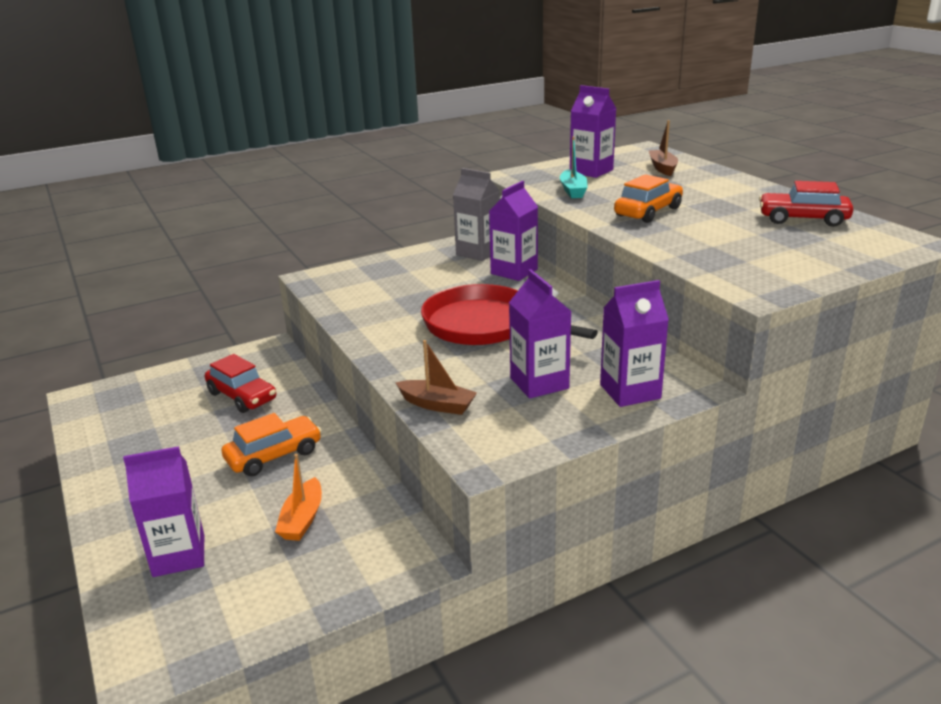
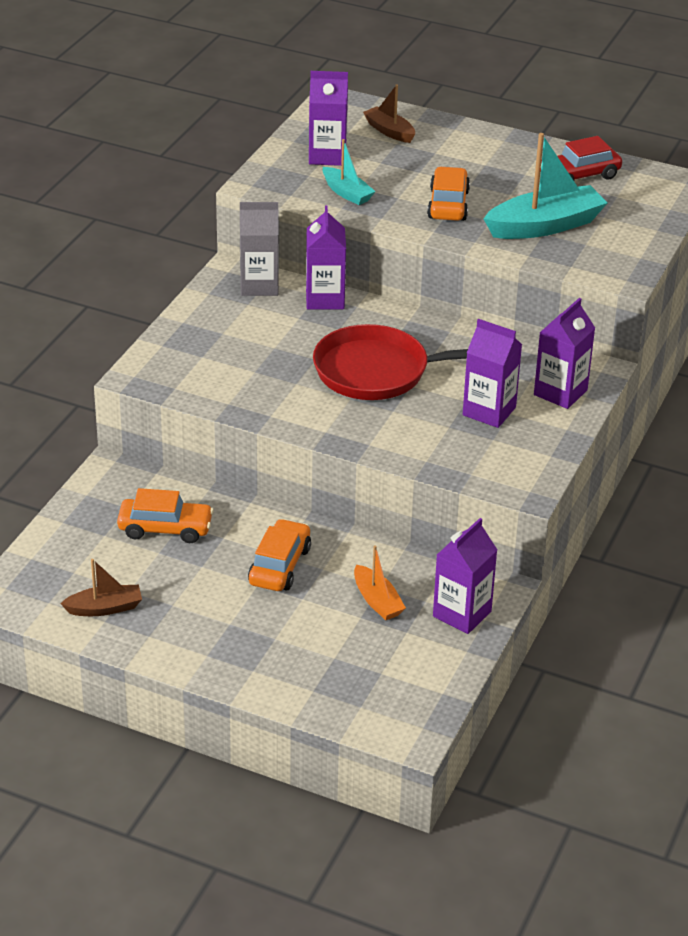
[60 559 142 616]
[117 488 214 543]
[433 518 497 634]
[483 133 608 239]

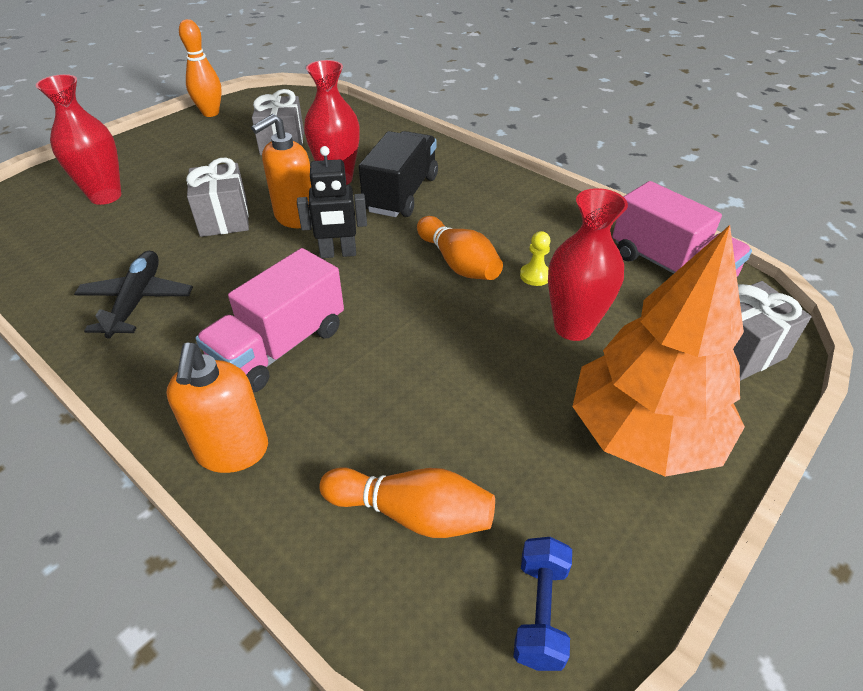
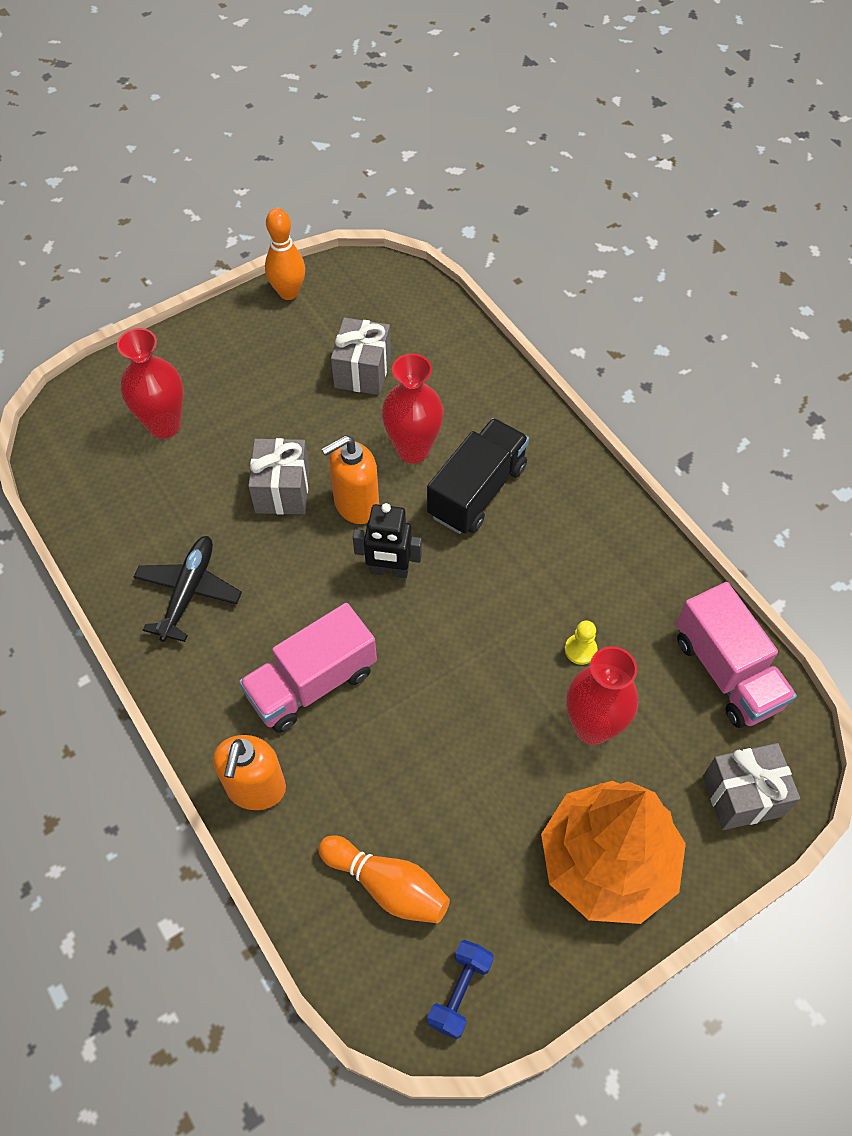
[417 216 503 280] (first image)

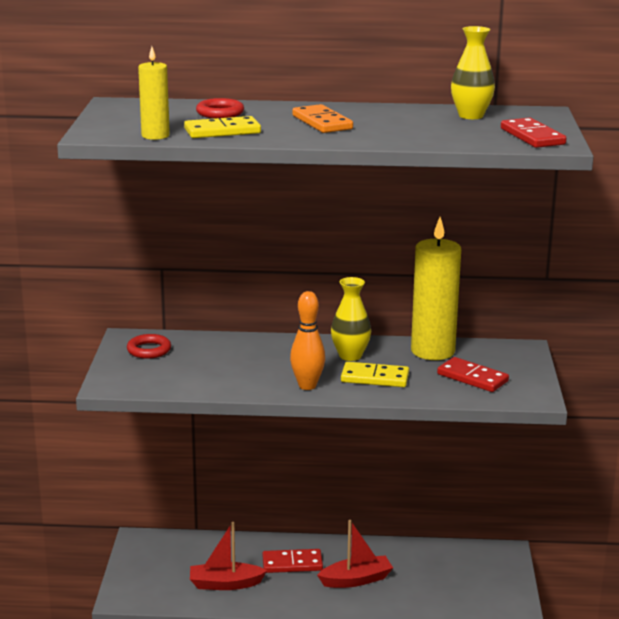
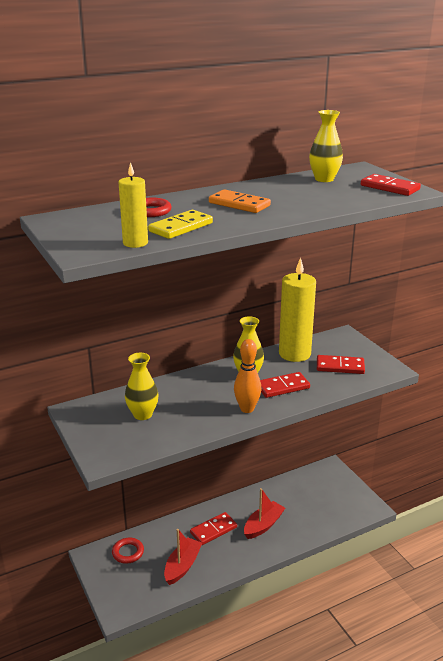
[112 538 144 564]
[260 372 310 398]
[164 529 202 585]
[125 353 159 420]

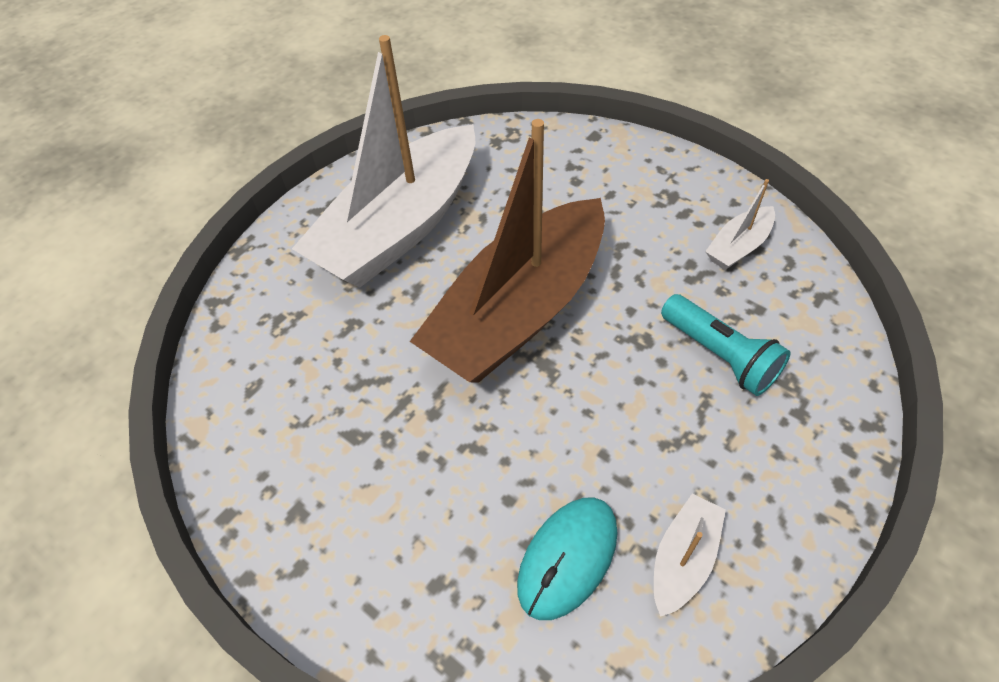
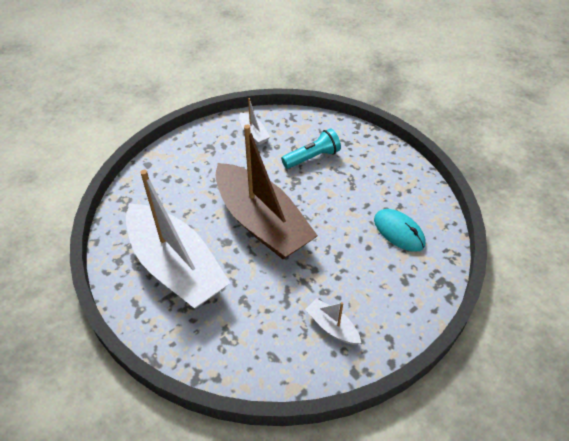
[305 298 361 345]

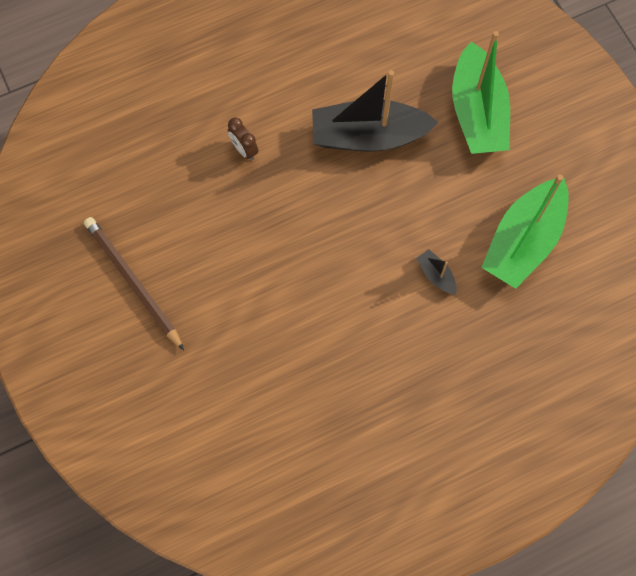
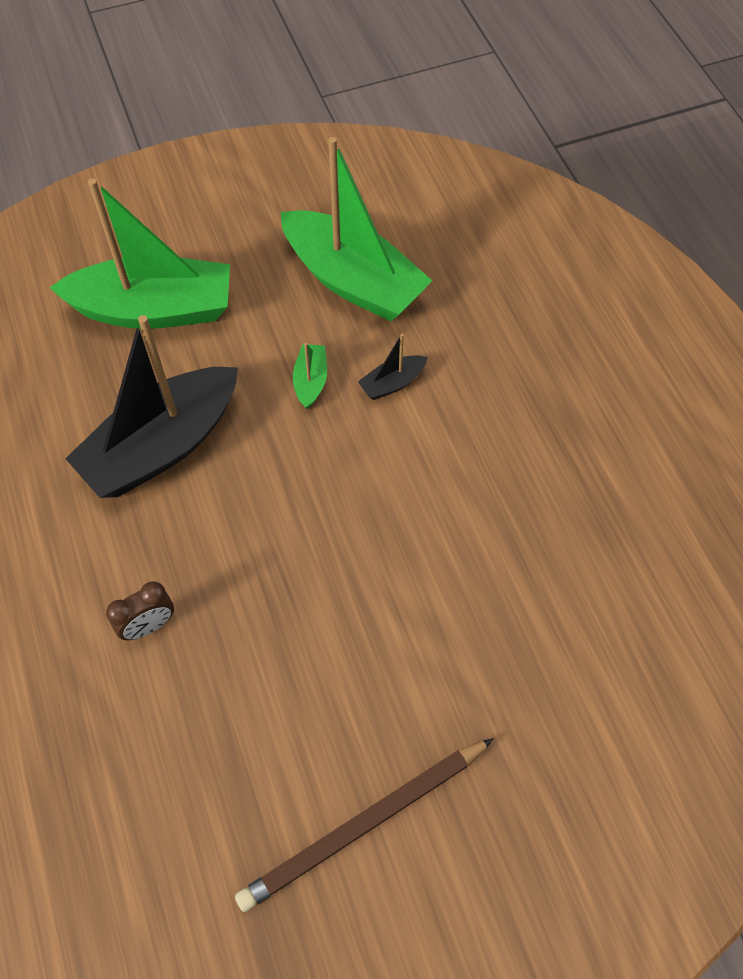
[65 315 238 498]
[293 343 327 410]

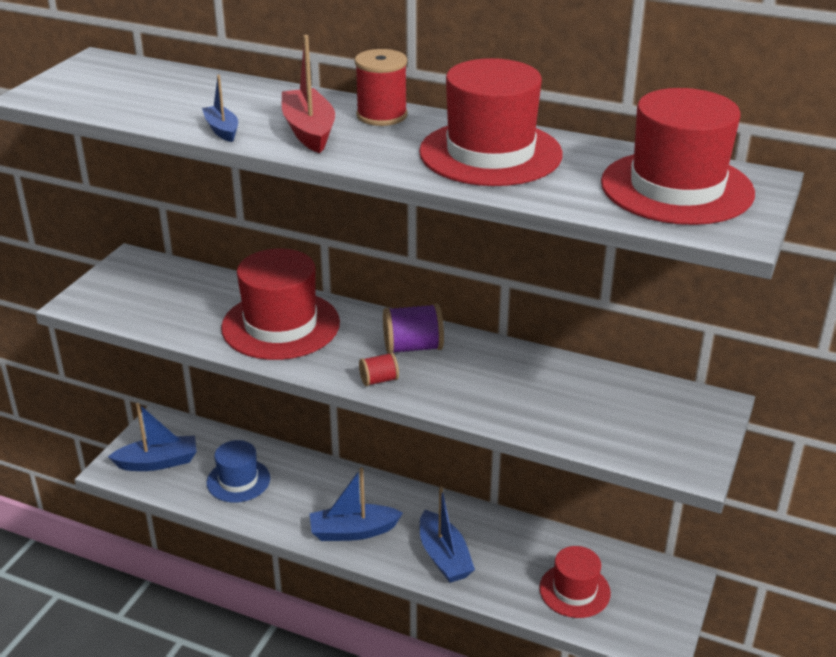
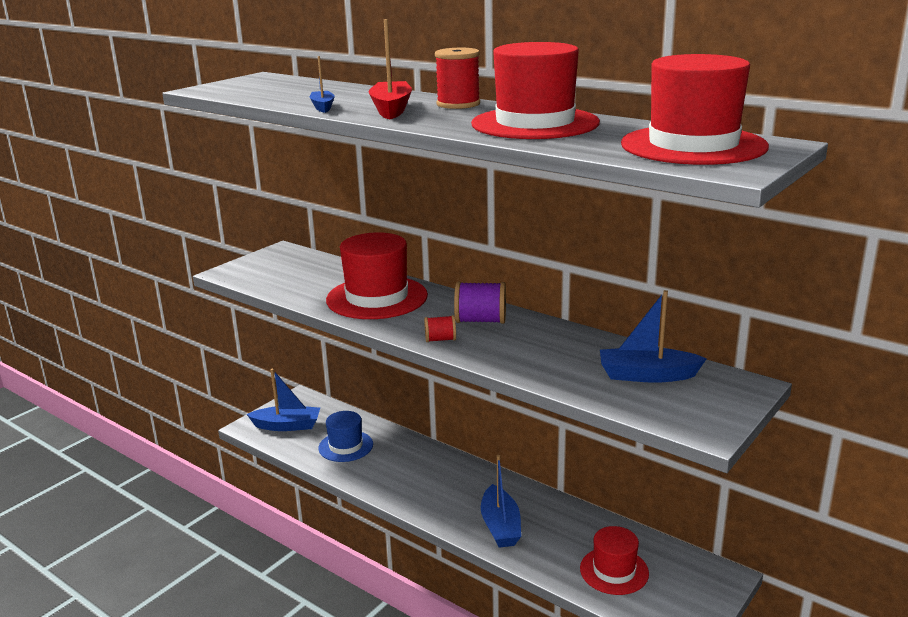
[600 290 707 383]

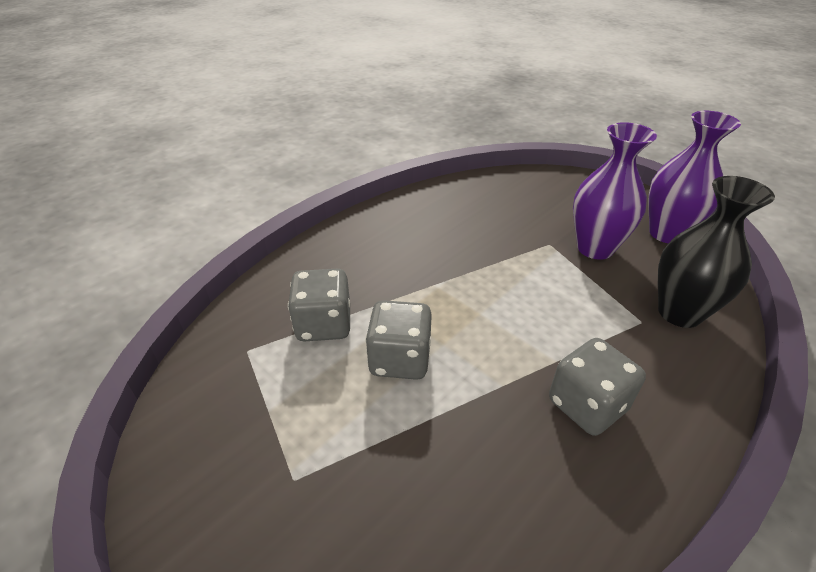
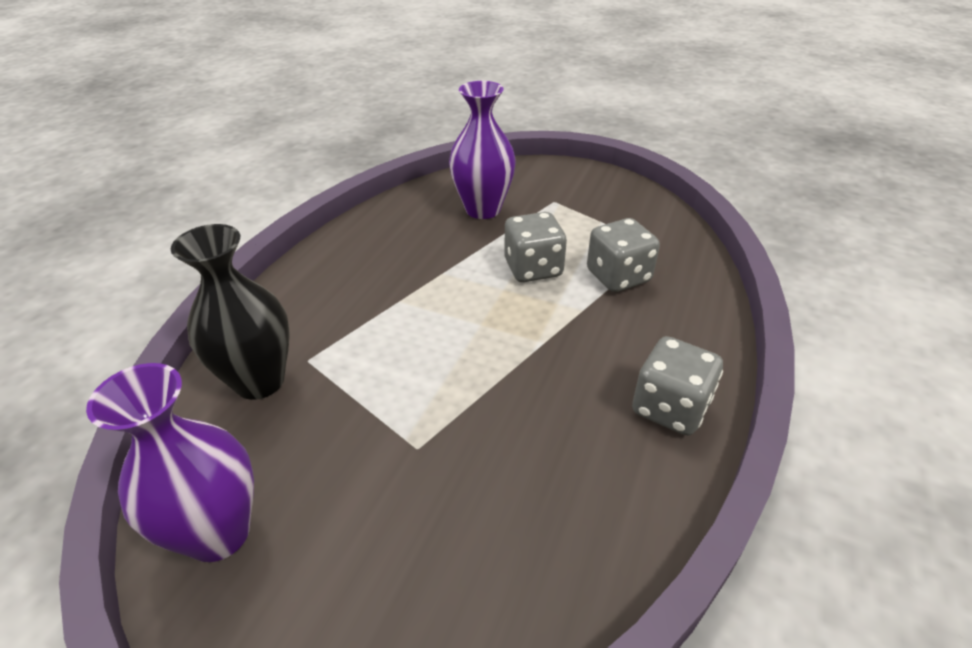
[449 81 516 219]
[632 336 723 436]

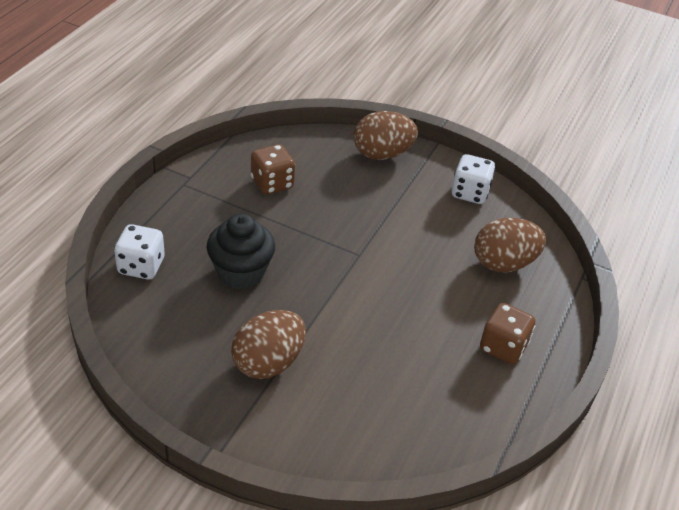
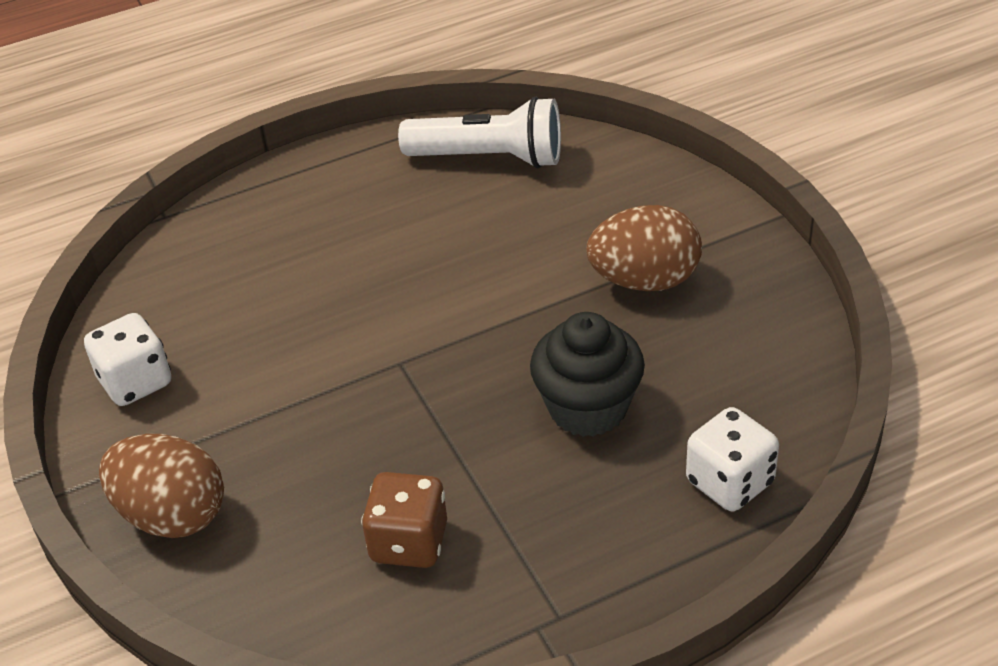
[474 218 546 272] (first image)
[480 303 535 364] (first image)
[398 97 561 168]

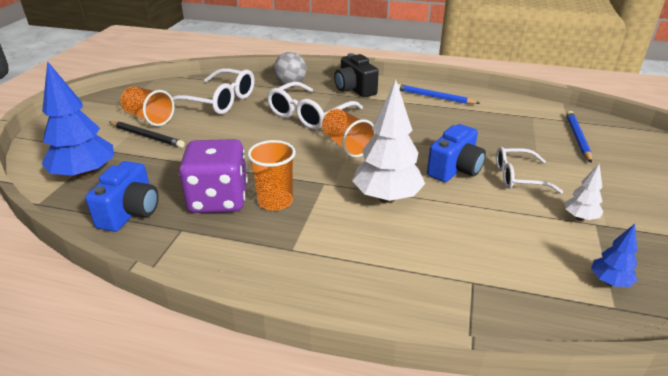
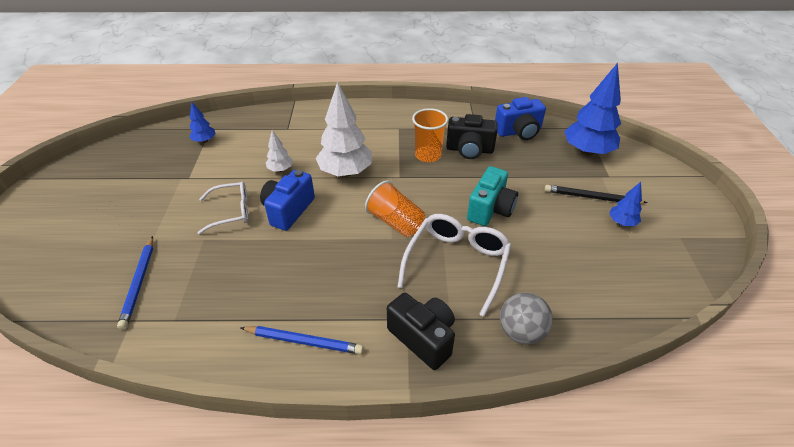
[172 68 255 114] (first image)
[609 182 642 226]
[446 114 498 159]
[495 97 546 140]
[266 130 293 172]
[467 166 518 226]

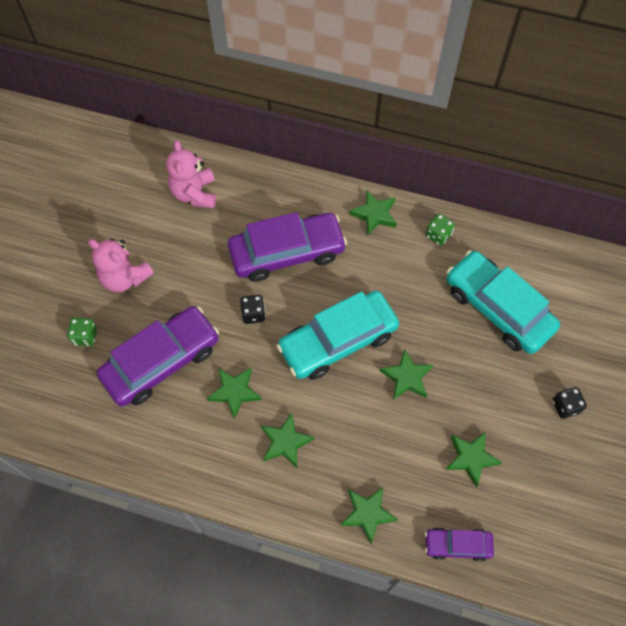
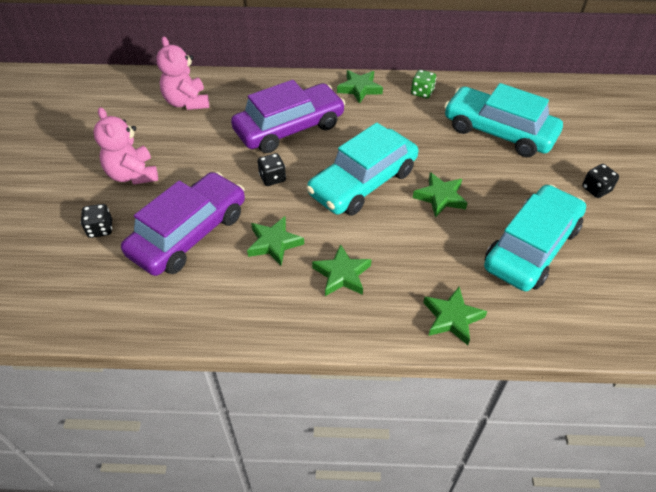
[93 107 158 185]
[81 204 112 238]
[484 184 586 291]
[425 527 494 562] (first image)

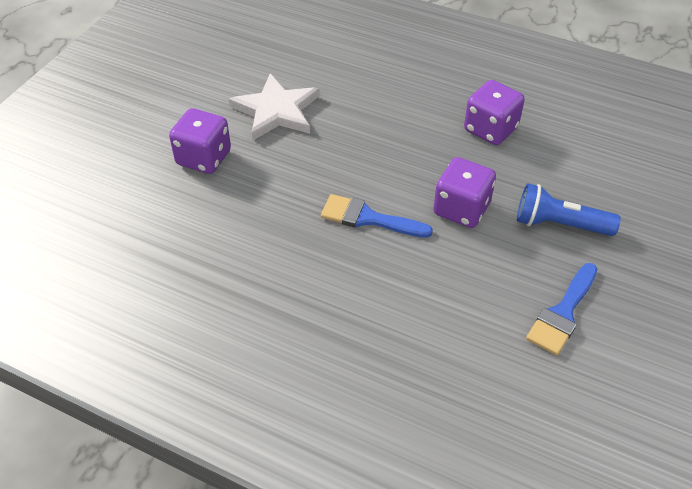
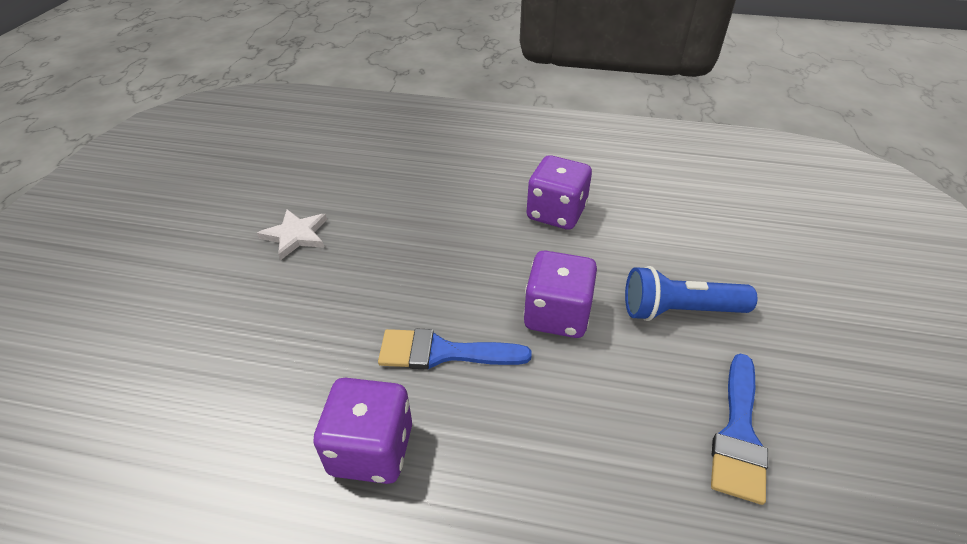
[257 209 327 260]
[313 378 412 484]

